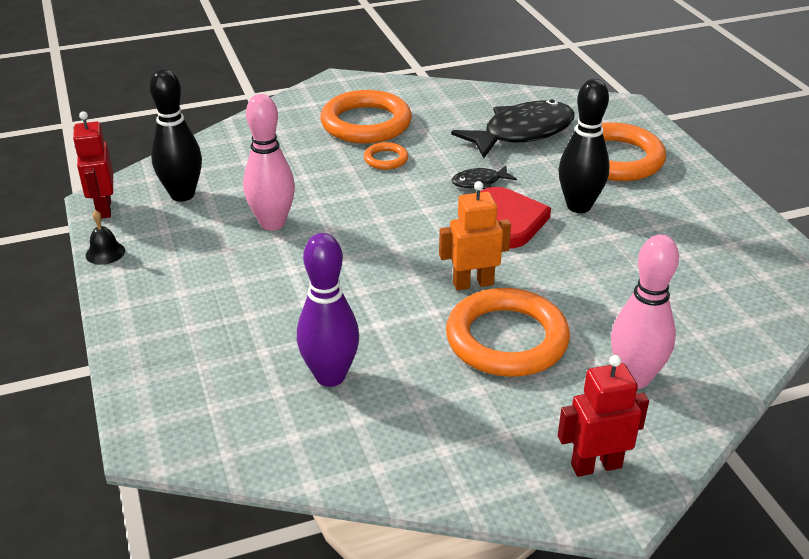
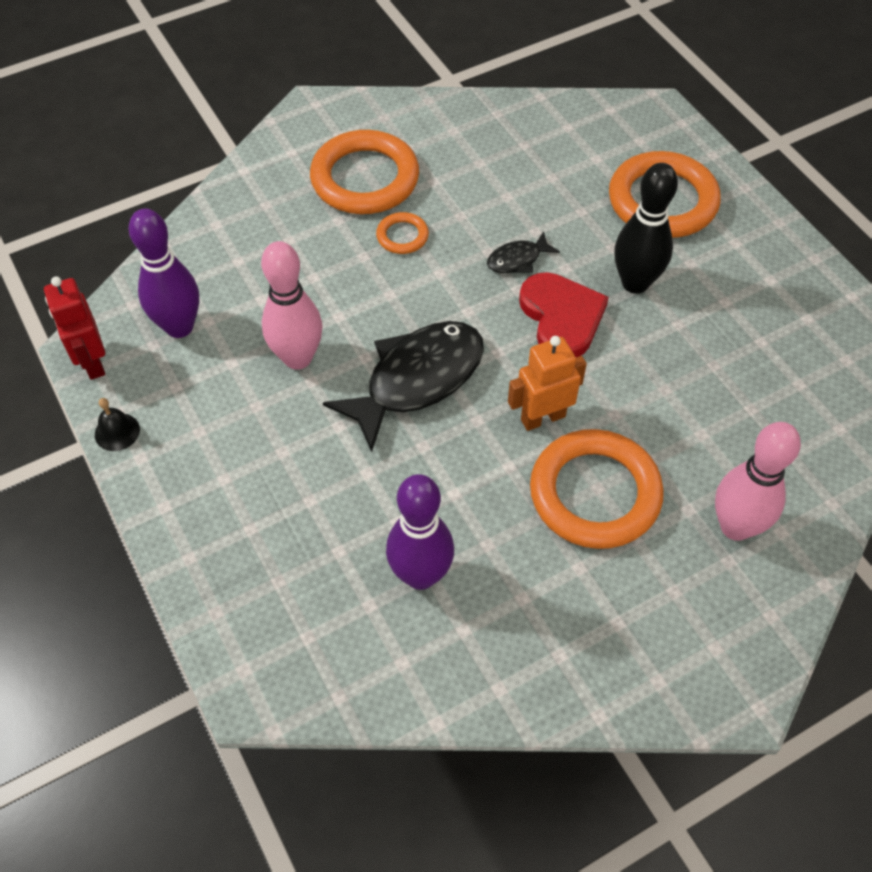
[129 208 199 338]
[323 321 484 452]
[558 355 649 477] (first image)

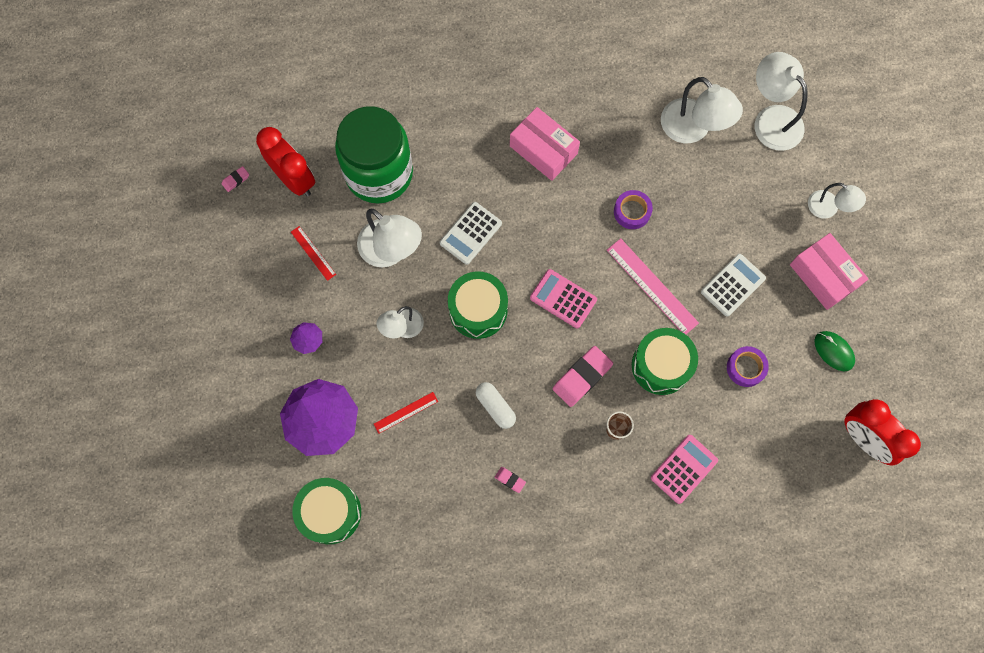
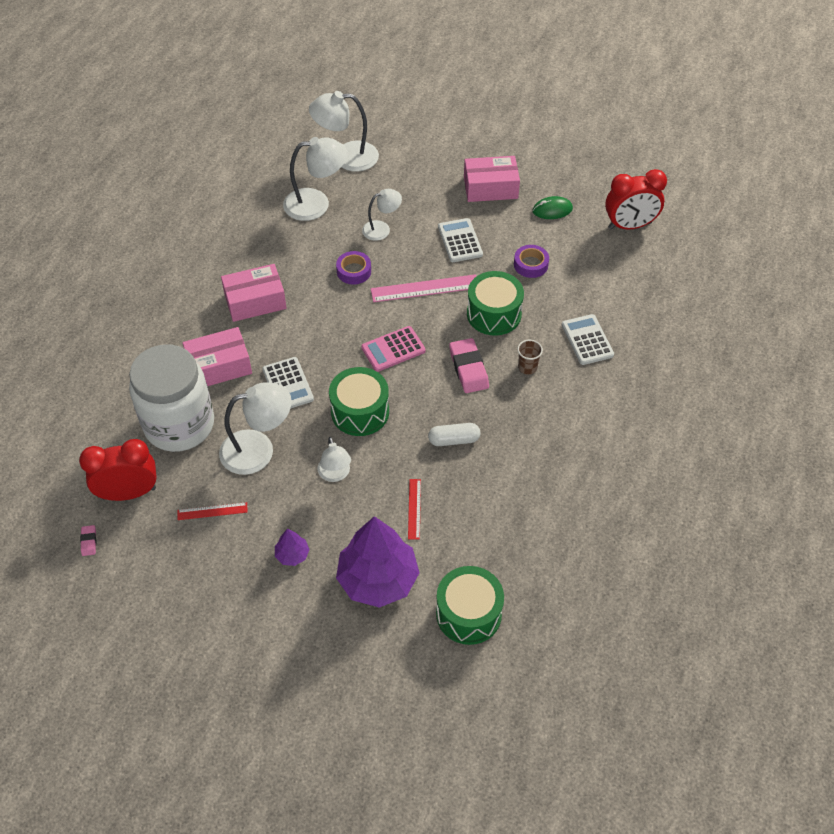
[129 344 214 452]
[362 189 402 241]
[562 314 614 365]
[495 467 526 493] (first image)
[182 327 252 386]

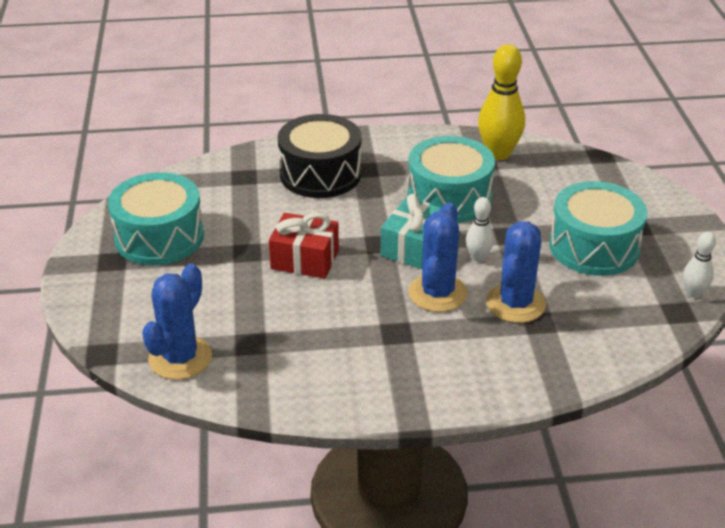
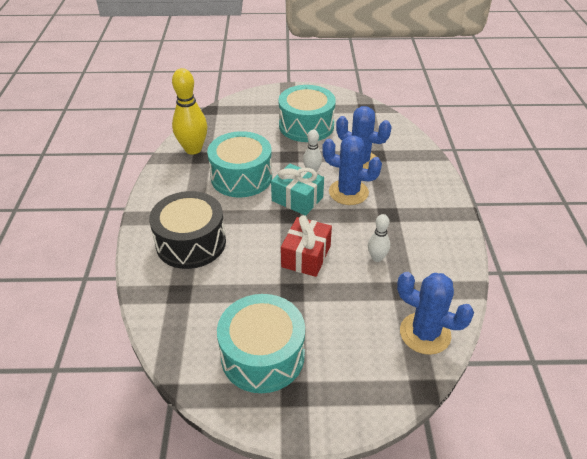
[368 214 390 262]

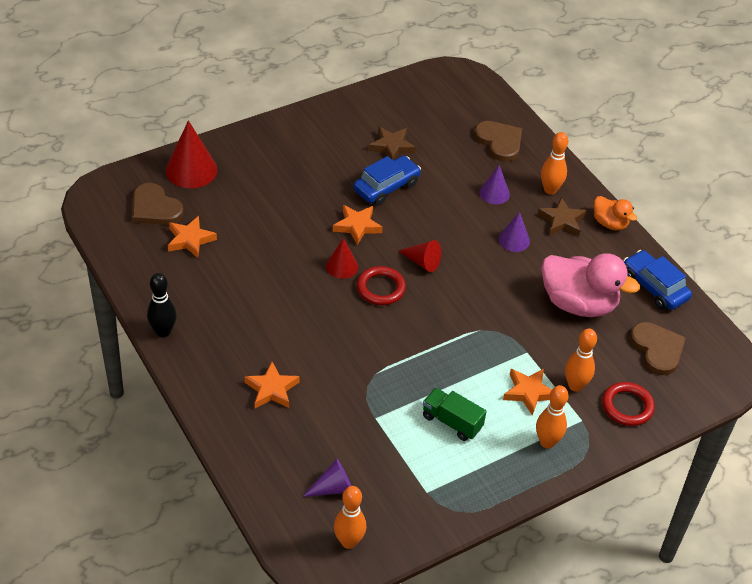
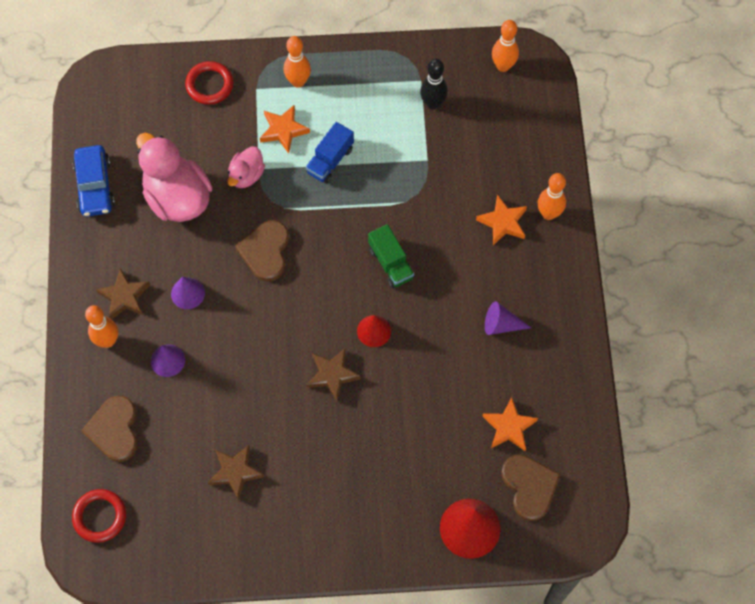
[353 156 421 205] (first image)
[594 196 637 230] (first image)
[307 349 361 401]
[399 240 441 272] (first image)
[72 489 126 543]
[420 59 448 110]
[235 220 289 282]
[538 173 566 220]
[368 224 414 288]
[485 301 531 335]
[306 122 354 184]
[227 146 265 188]

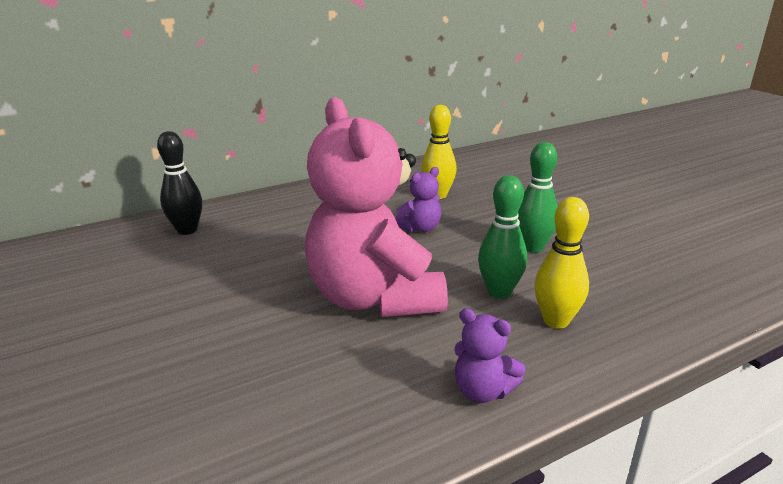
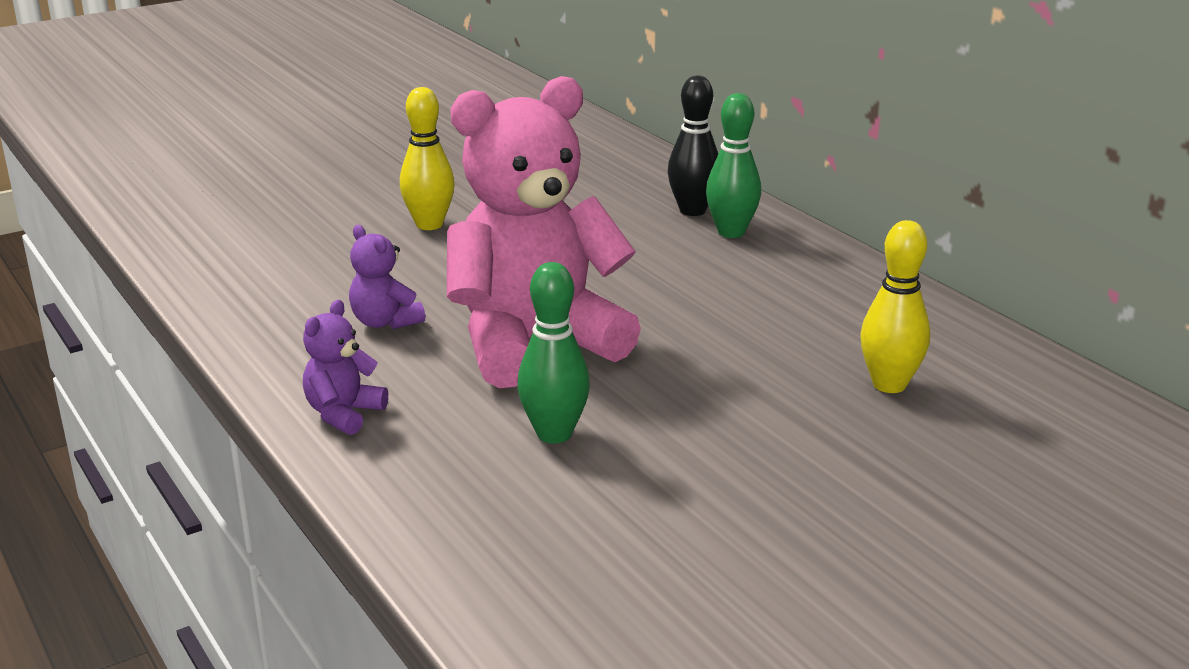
[706 93 761 238]
[349 225 425 329]
[400 87 455 230]

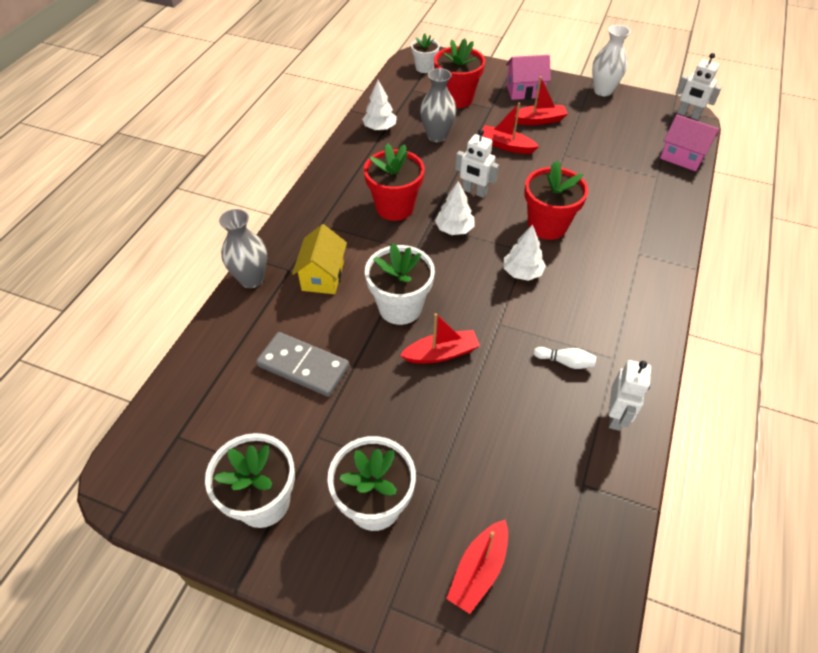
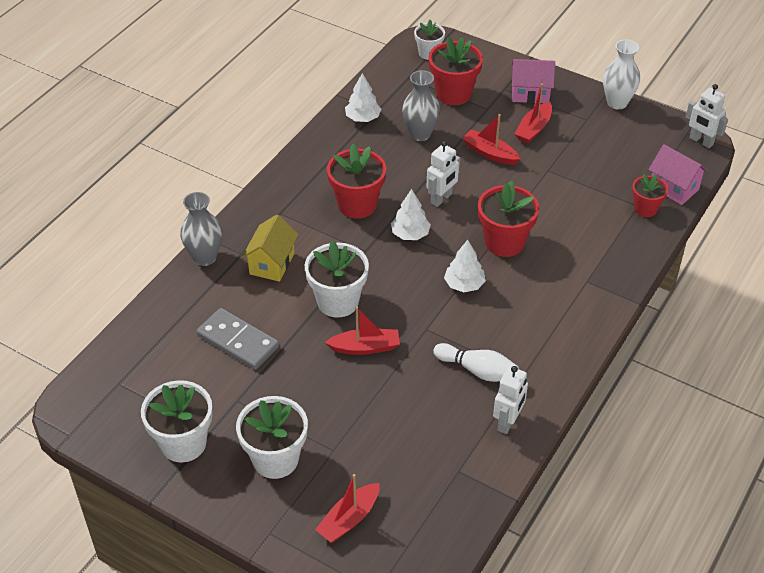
[515 83 552 143]
[427 141 460 207]
[433 343 519 382]
[632 174 668 217]

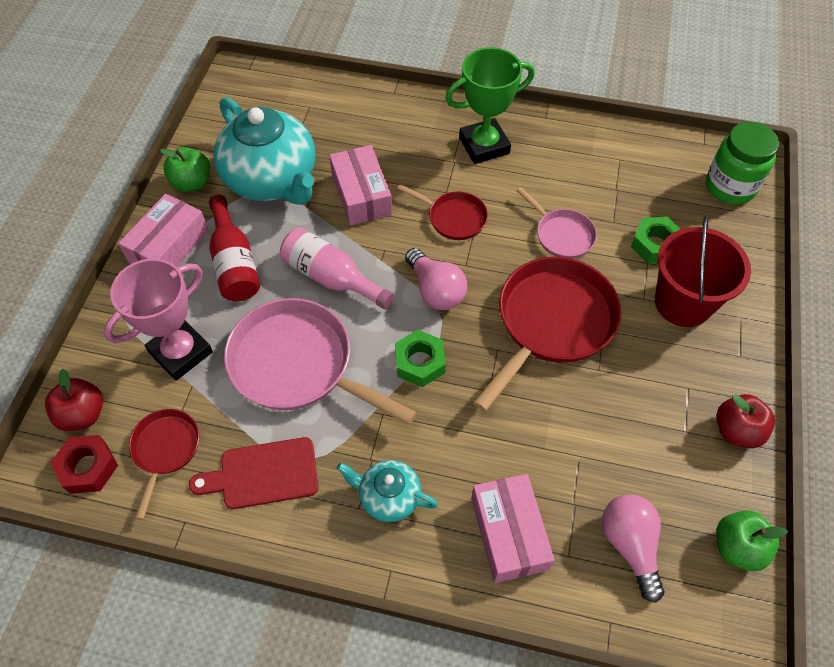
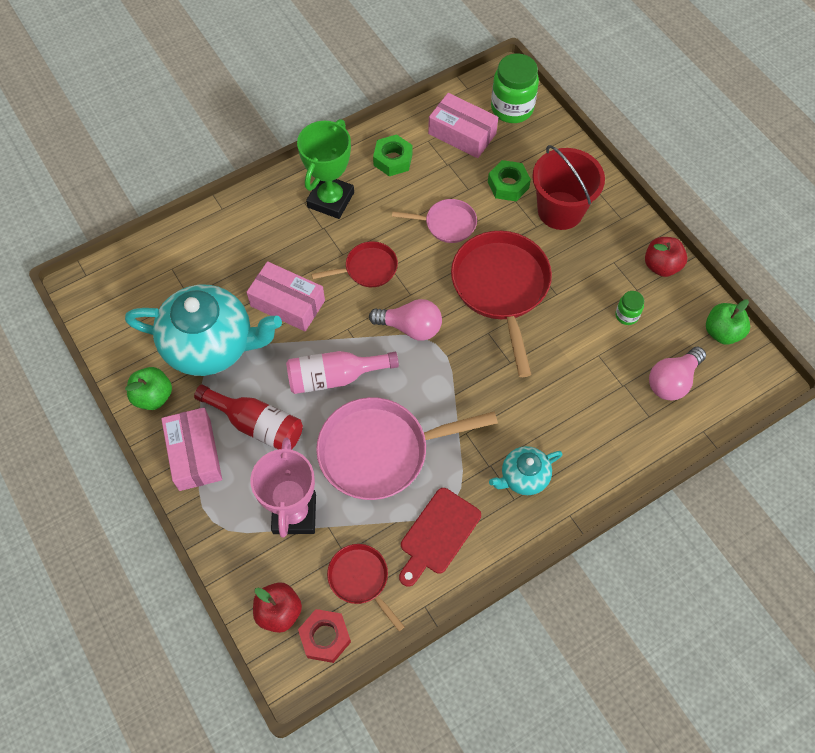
[373 134 413 176]
[428 93 498 158]
[649 346 706 401]
[615 291 644 325]

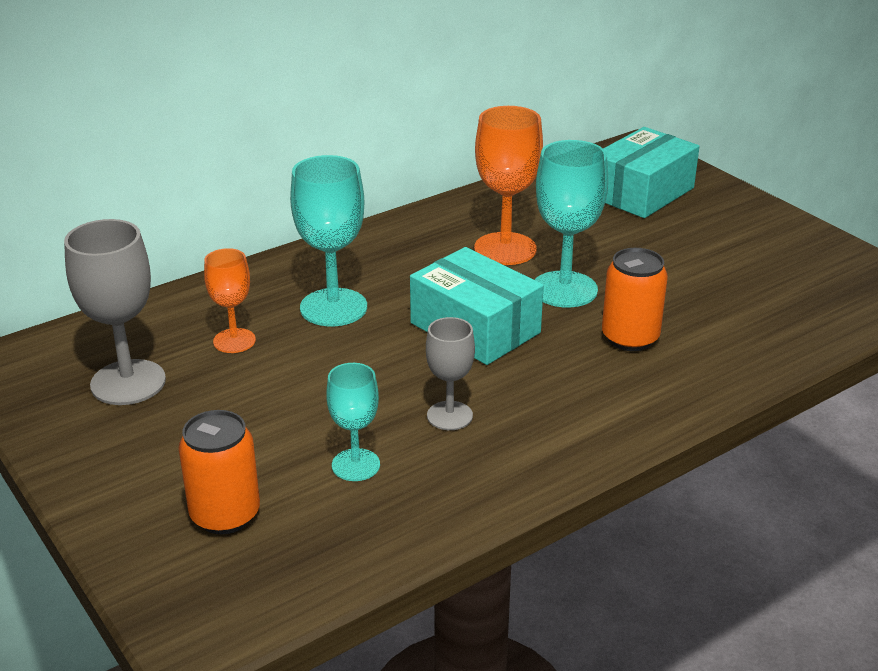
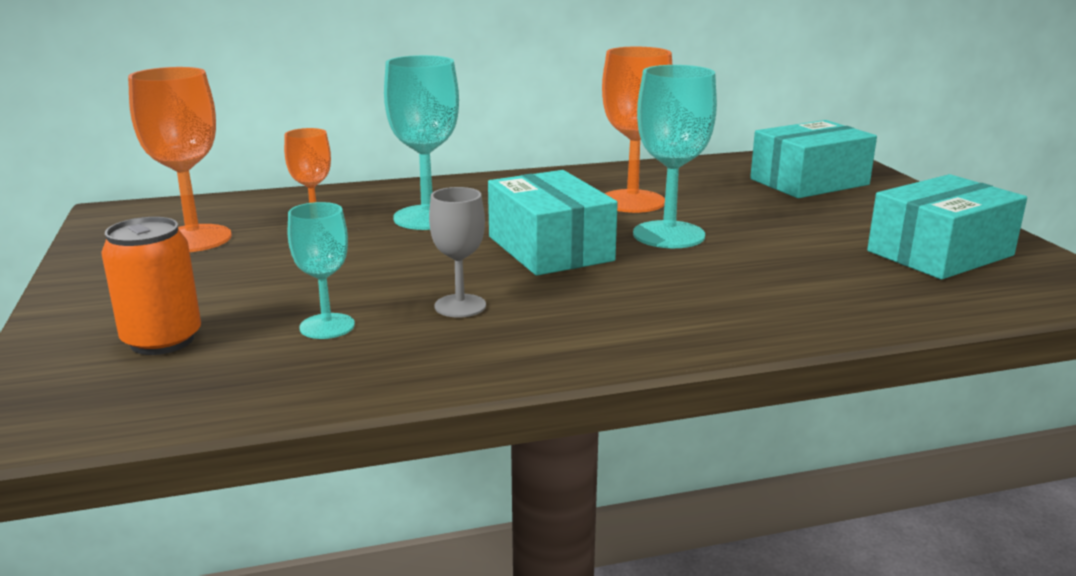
[128 67 232 252]
[602 248 668 351] (first image)
[867 174 1027 279]

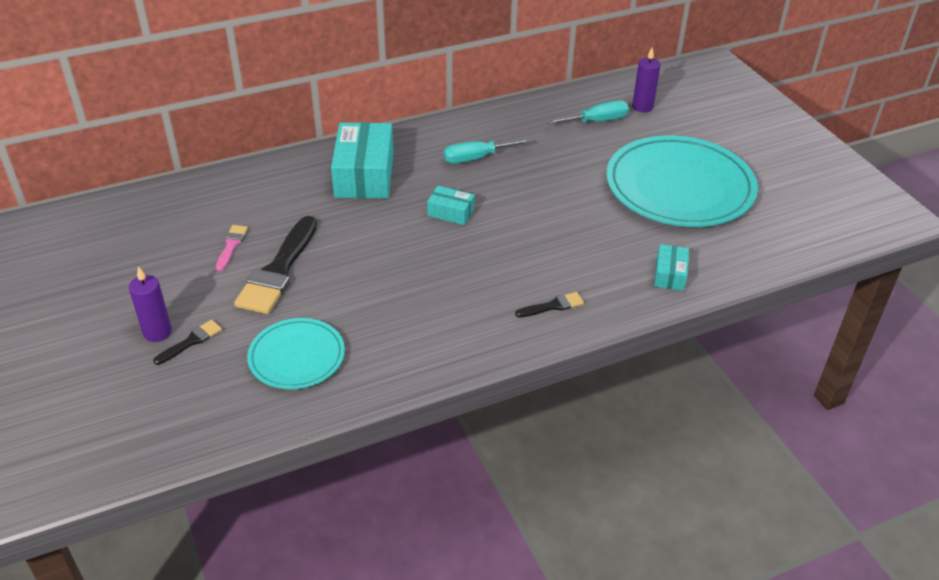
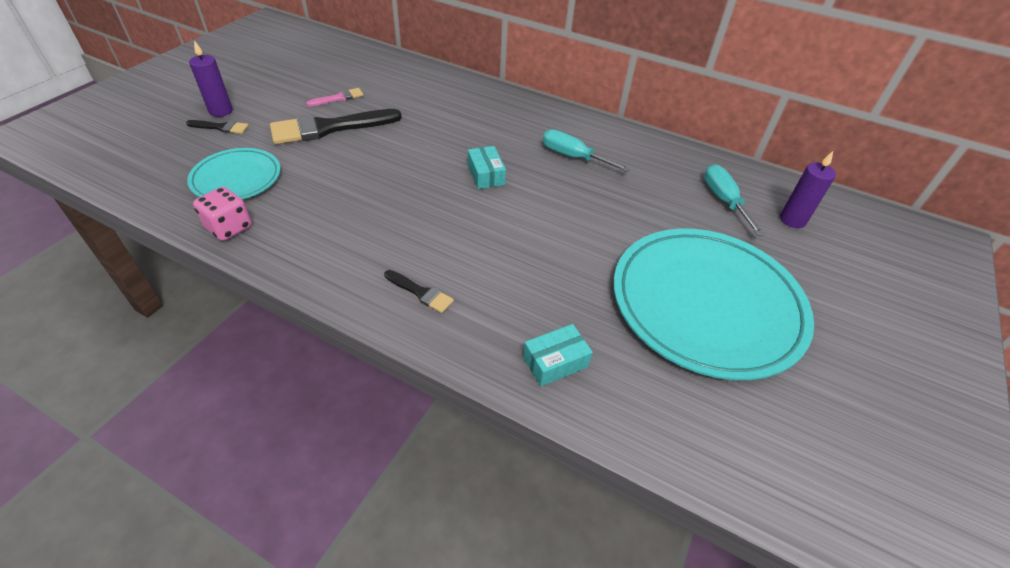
[704 164 765 236]
[331 122 393 198] (first image)
[193 187 252 241]

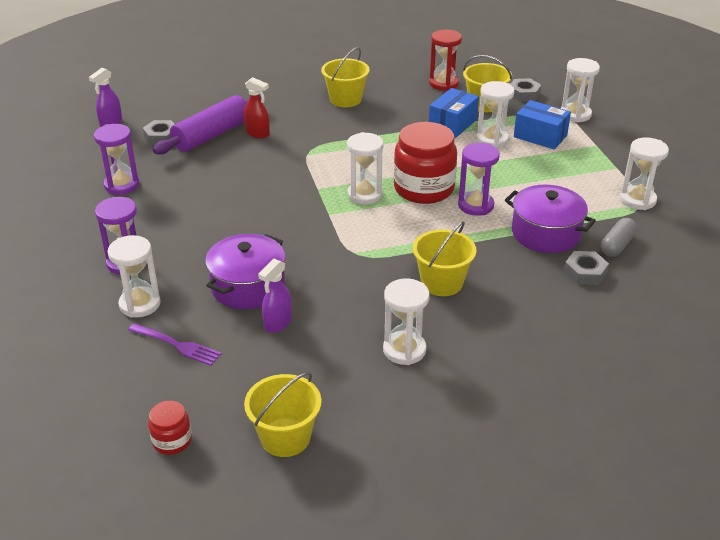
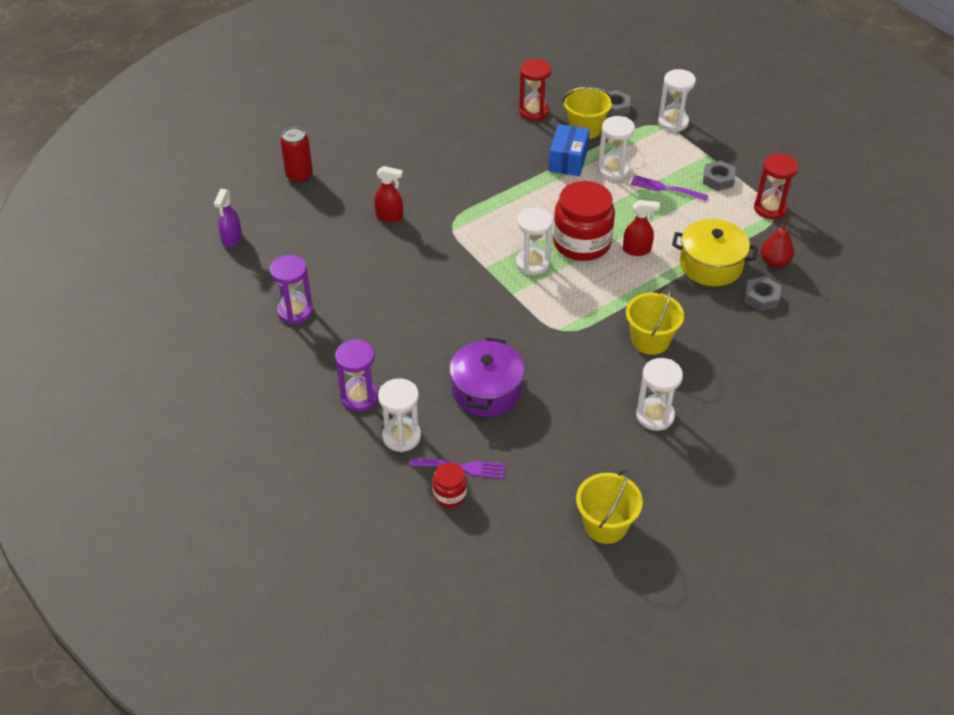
[321 47 370 107] (first image)
[153 94 261 154] (first image)
[514 100 571 149] (first image)
[703 161 736 191]
[754 154 798 219]
[623 200 660 256]
[672 219 758 286]
[761 219 794 268]
[258 259 292 333] (first image)
[433 463 467 507]
[280 127 313 183]
[631 175 708 201]

